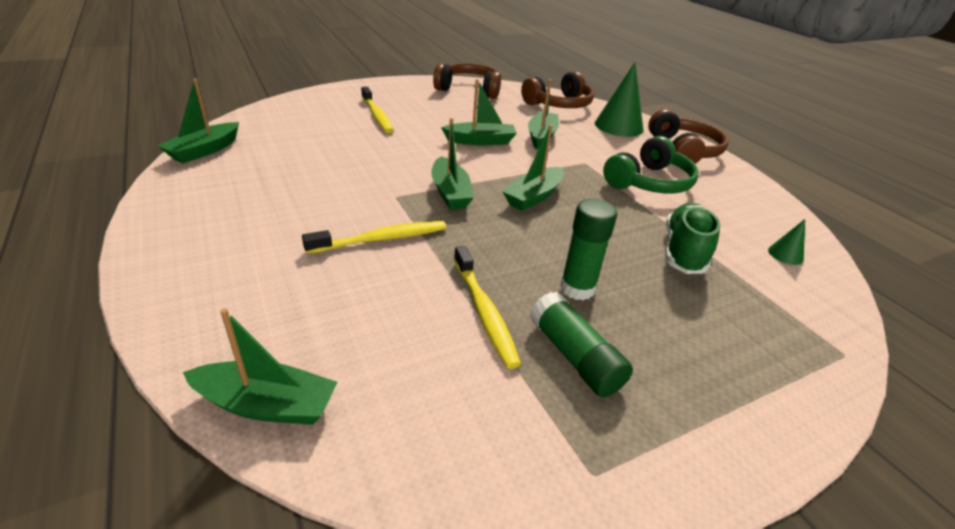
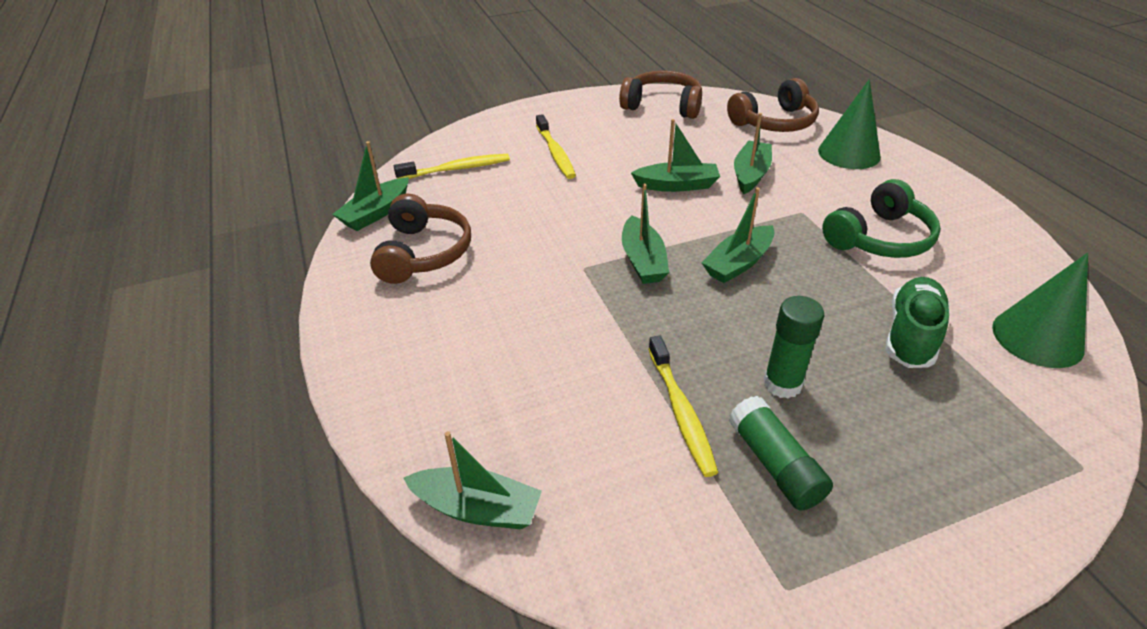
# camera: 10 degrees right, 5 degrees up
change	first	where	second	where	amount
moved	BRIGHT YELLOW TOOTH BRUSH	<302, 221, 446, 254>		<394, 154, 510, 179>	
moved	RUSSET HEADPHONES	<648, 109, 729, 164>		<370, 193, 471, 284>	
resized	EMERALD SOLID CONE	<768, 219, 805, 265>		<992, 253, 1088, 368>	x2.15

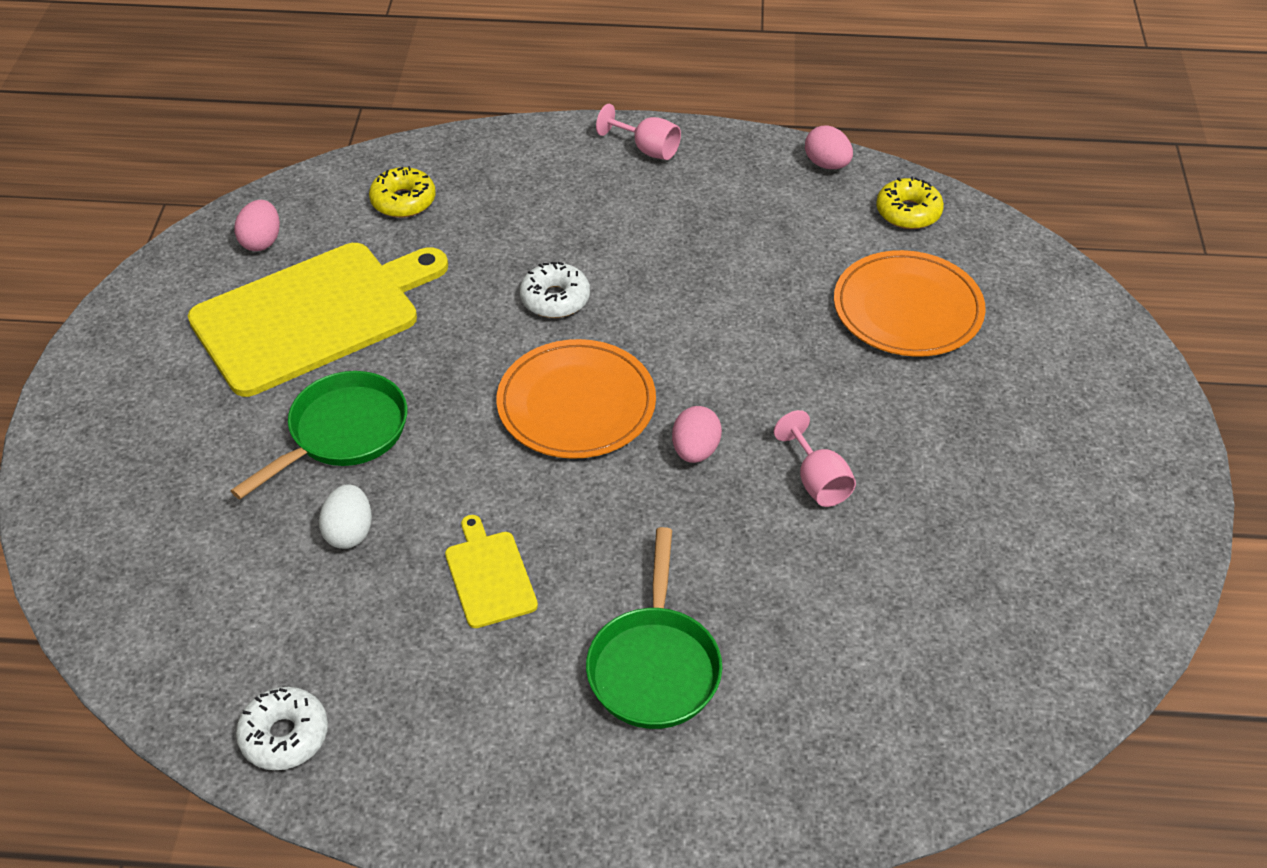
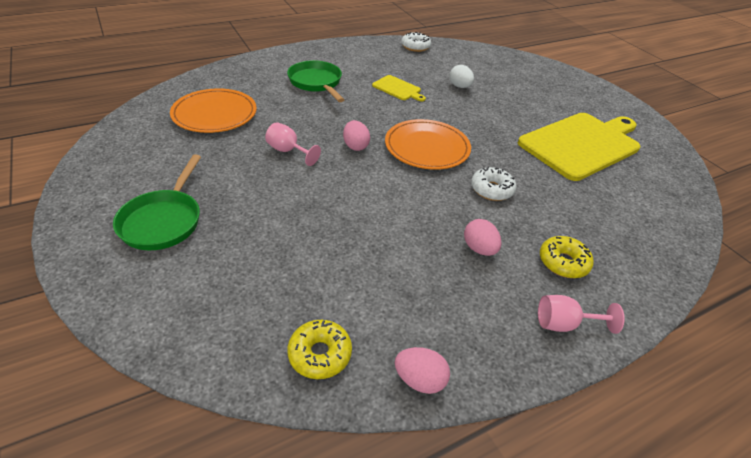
# camera: 145 degrees right, 5 degrees down
change	first	where	second	where	amount
moved	EMERALD FRYING PAN	<231, 371, 407, 499>		<113, 154, 201, 250>	
moved	ROSY EGG	<234, 200, 280, 251>		<464, 219, 502, 256>	
moved	BRIGHT YELLOW DONUT	<369, 166, 436, 218>		<540, 236, 594, 278>	
moved	ORANGE-COLOURED PLATE	<834, 250, 986, 357>		<170, 88, 257, 133>	
turned	BRIGHT YELLOW CUTTING BOARD	<188, 243, 448, 397>		<518, 113, 640, 181>	150 degrees counterclockwise

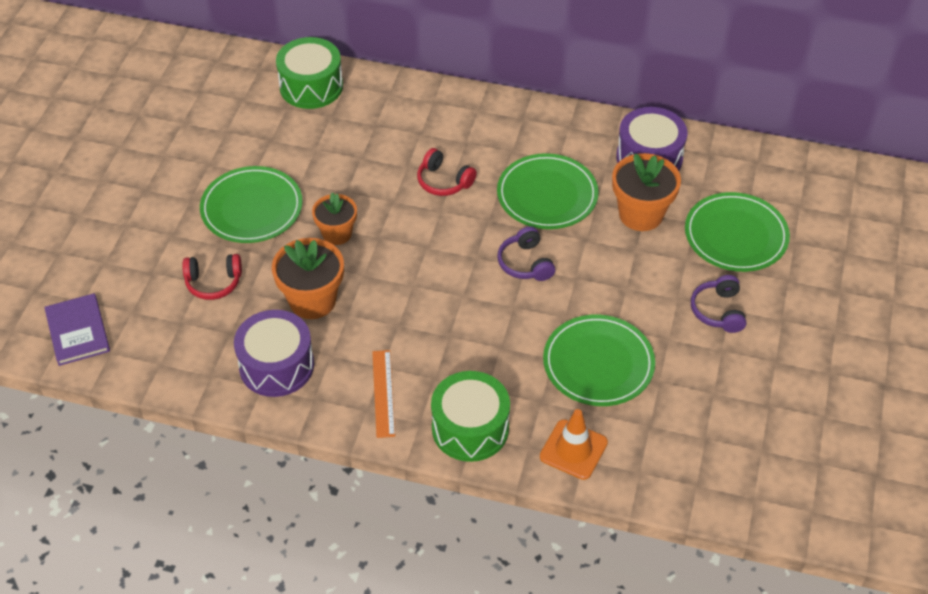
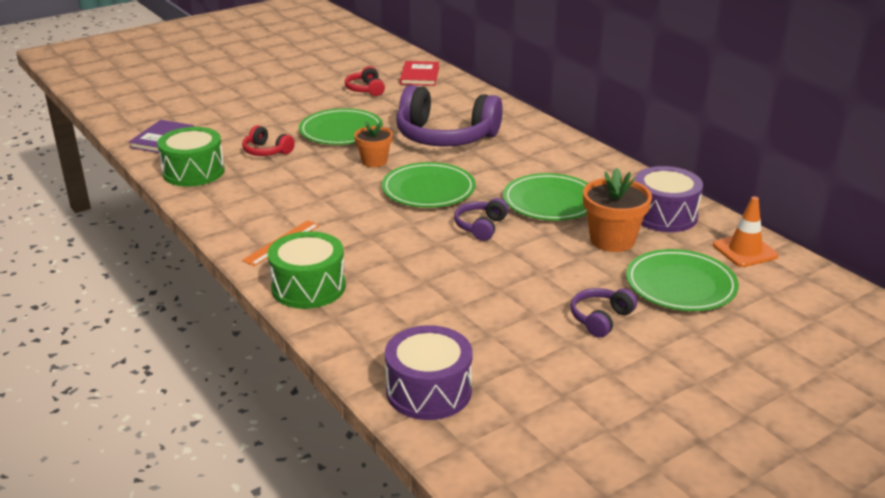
# camera: 40 degrees right, 20 degrees down
change	first	where	second	where	amount
removed	ORANGE-COLOURED PLANT POT	<272, 238, 344, 319>			
added			ROYAL PURPLE HEADPHONES	<396, 85, 503, 147>	
added			RED BOOK	<400, 61, 439, 86>	
moved	ROYAL PURPLE DRUM	<234, 310, 314, 397>		<385, 325, 473, 420>	
moved	EMERALD DRUM	<276, 37, 343, 109>		<157, 127, 225, 186>	
moved	RED HEADPHONES	<417, 148, 477, 196>		<345, 66, 385, 96>	
moved	ORANGE-COLOURED TRAFFIC CONE	<540, 409, 608, 480>		<713, 196, 778, 267>	
moved	EMERALD PLATE	<543, 315, 655, 406>		<382, 162, 476, 208>	

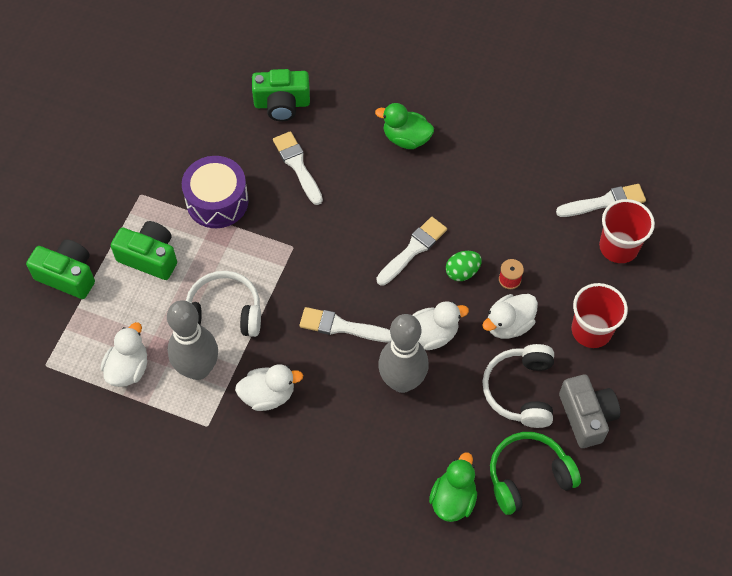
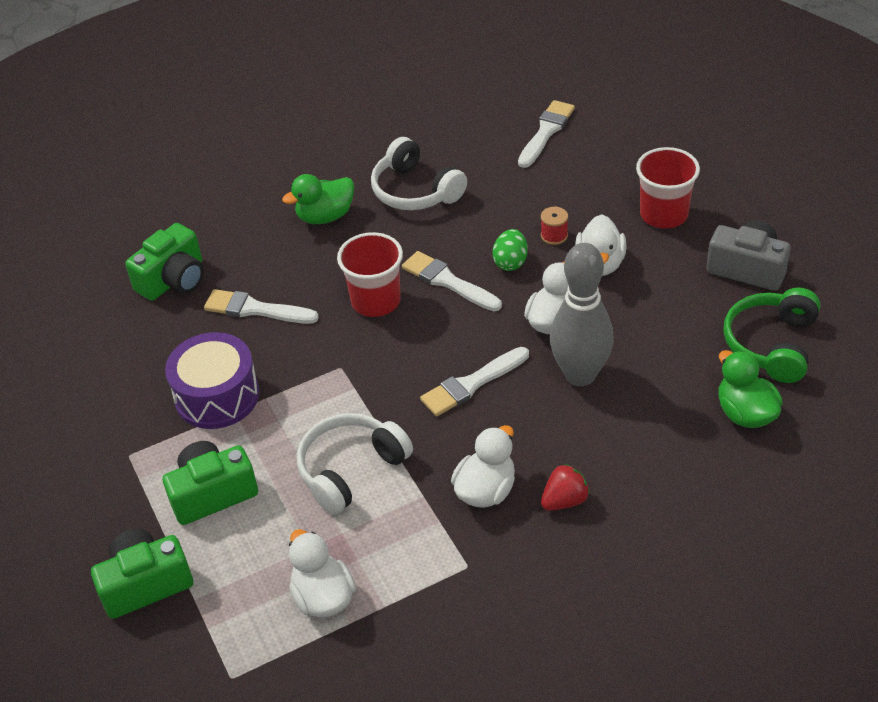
# camera: 45 degrees left, 15 degrees down
change	first	where	second	where	amount
removed	ASH-GREY TENPIN	<167, 300, 218, 380>			
added			RED TOY STRAWBERRY	<541, 464, 590, 511>	
moved	SNOW-WHITE HEADPHONES	<482, 344, 554, 428>		<371, 137, 467, 210>	
moved	RED BEAKER	<599, 199, 655, 263>		<337, 232, 403, 317>	
turned	SNOW-WHITE BRUSH	<377, 217, 447, 286>		<402, 251, 502, 311>	45 degrees counterclockwise

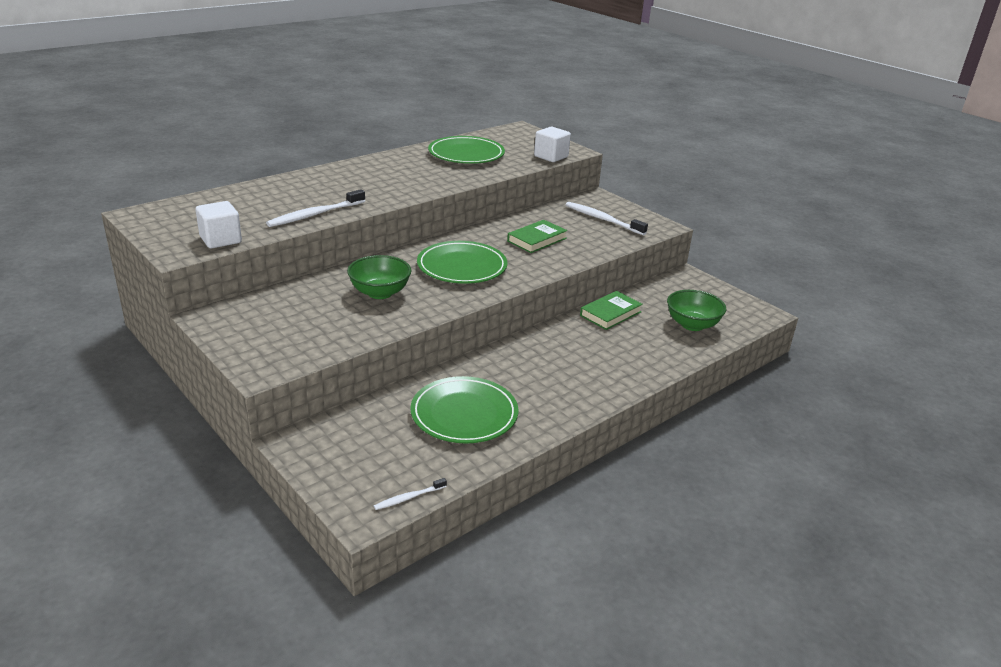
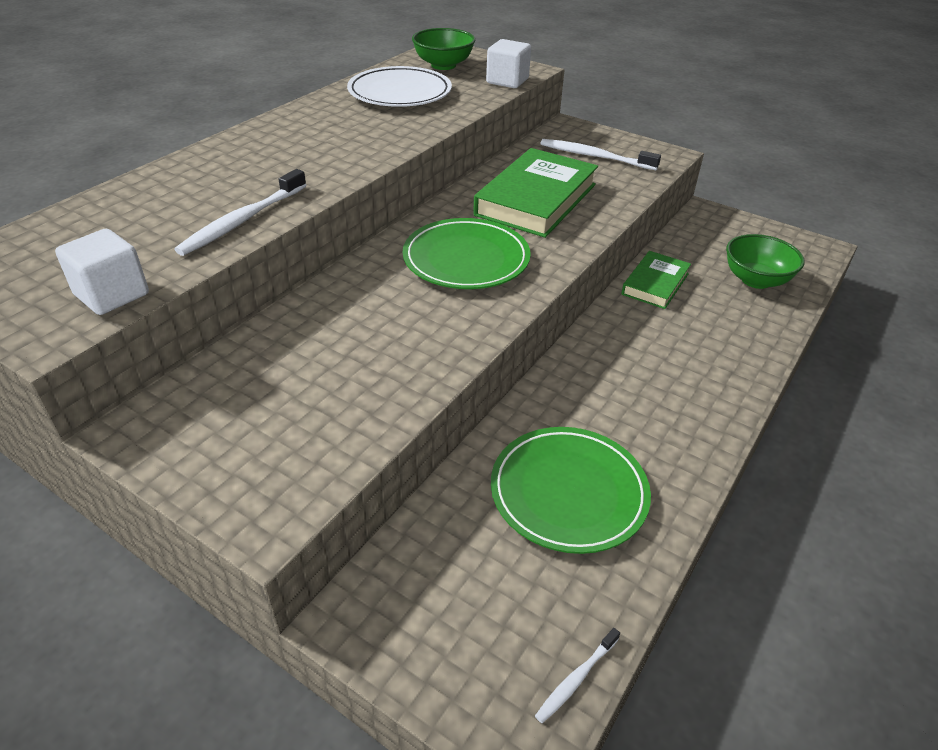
# camera: 15 degrees left, 10 degrees up
change	first	where	second	where	amount
moved	EMERALD SERVING BOWL	<347, 255, 411, 299>		<412, 28, 475, 70>	
recoloured	EMERALD PLATE	<428, 136, 505, 164>	SNOW-WHITE PLATE	<347, 66, 452, 107>	
resized	EMERALD BOOK	<507, 220, 568, 253>		<473, 148, 598, 238>	x1.75

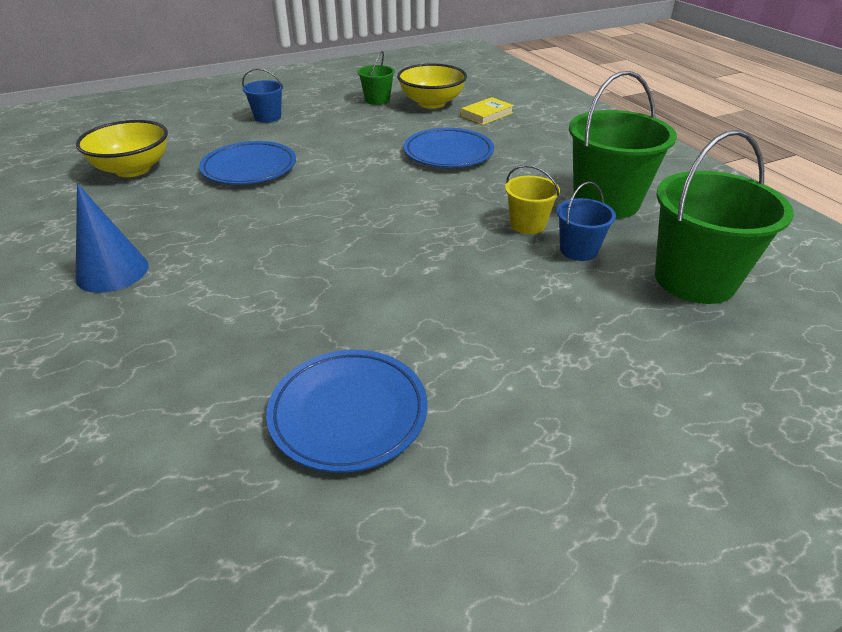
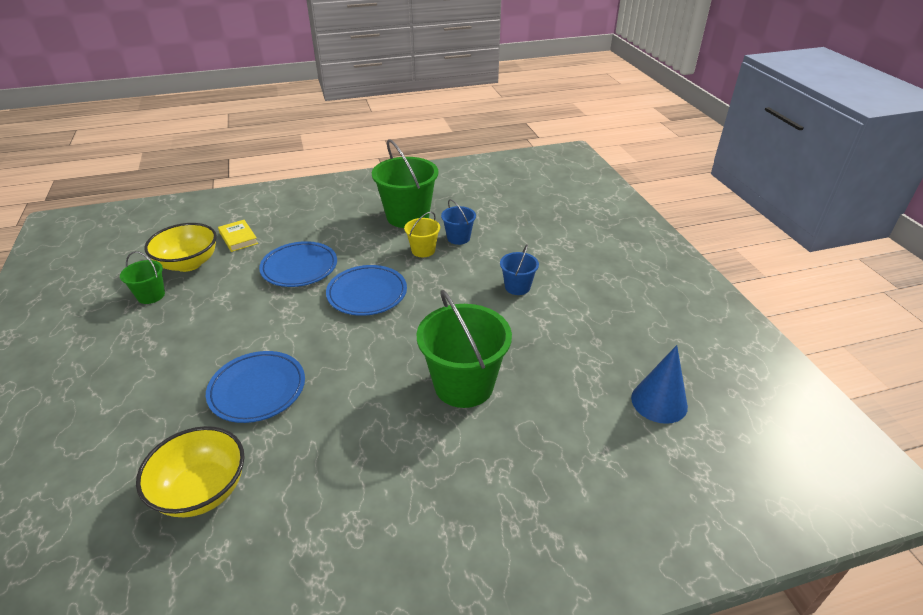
# camera: 80 degrees left, 0 degrees up
change	first	where	second	where	amount
moved	COBALT SOLID CONE	<75, 184, 149, 293>		<631, 345, 688, 424>	
moved	COBALT SAND BUCKET	<242, 68, 284, 123>		<500, 244, 539, 295>	
moved	COBALT PLATE	<266, 350, 427, 473>		<326, 265, 407, 316>	
moved	EMERALD SAND BUCKET	<655, 130, 794, 304>		<417, 290, 512, 408>	

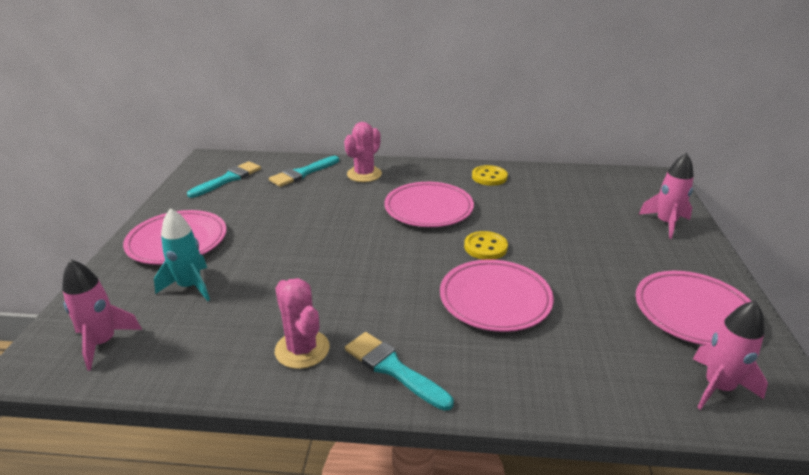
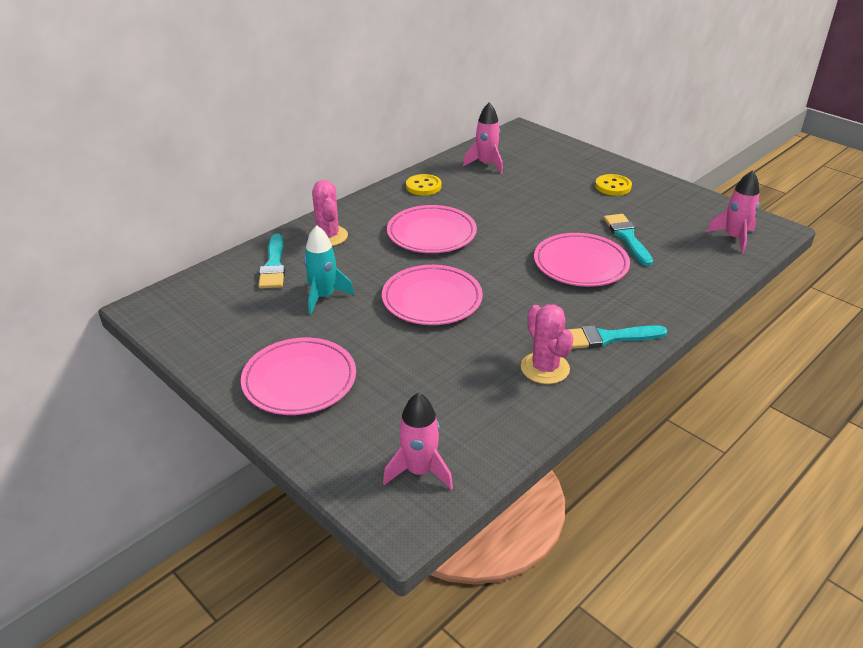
# camera: 50 degrees left, 5 degrees up
change	first	where	second	where	amount
moved	TURQUOISE ROCKET	<154, 208, 210, 301>		<304, 225, 355, 314>	
moved	TURQUOISE BRUSH	<187, 161, 261, 198>		<603, 214, 653, 266>	
moved	BRIGHT YELLOW SEWING BUTTON	<464, 231, 508, 260>		<595, 174, 632, 196>	
moved	ROSY PLATE	<636, 271, 752, 345>		<382, 265, 483, 325>	
moved	ROSY ROCKET	<639, 153, 694, 239>		<463, 102, 503, 174>	
turned	ROSY CACTUS	<275, 278, 330, 369>		<521, 304, 574, 384>	60 degrees clockwise

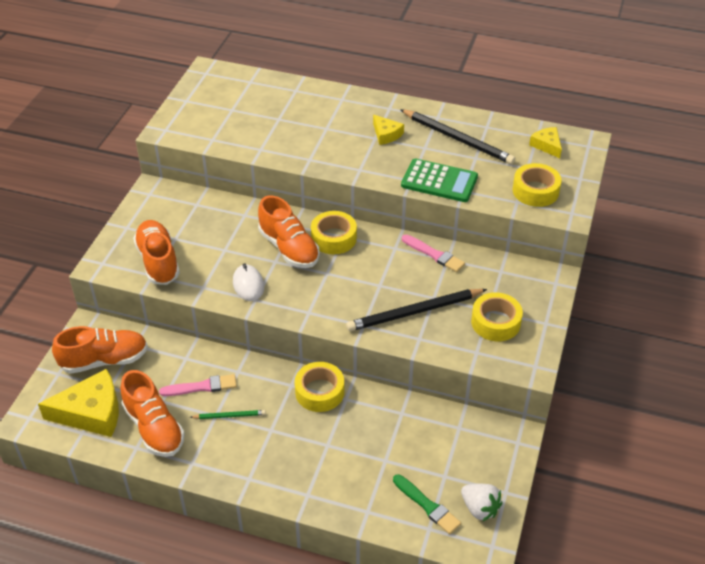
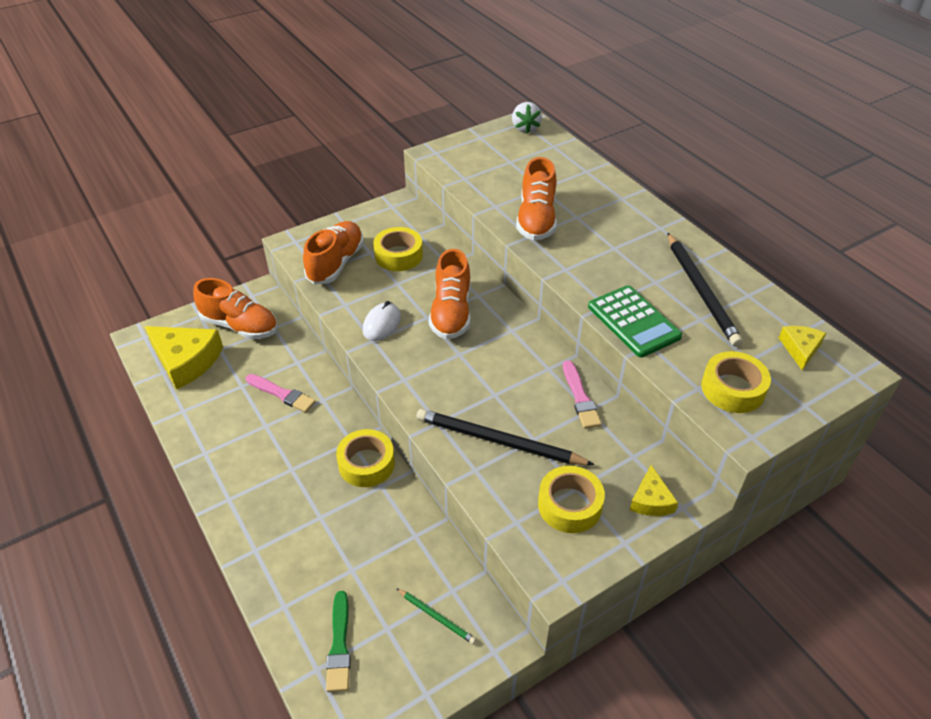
# camera: 40 degrees right, 0 degrees up
change	first	where	second	where	amount
moved	ORANGE-COLOURED SHOE	<120, 370, 185, 457>		<516, 157, 557, 241>	
moved	EMERALD PENCIL	<190, 410, 266, 419>		<396, 588, 476, 644>	
moved	BRIGHT YELLOW STICKY TAPE	<311, 211, 357, 254>		<373, 227, 423, 271>	
moved	BRIGHT YELLOW CHEESE WEDGE	<373, 115, 404, 145>		<630, 465, 678, 516>	
moved	SNOW-WHITE TOY STRAWBERRY	<461, 484, 502, 522>		<512, 102, 542, 134>	

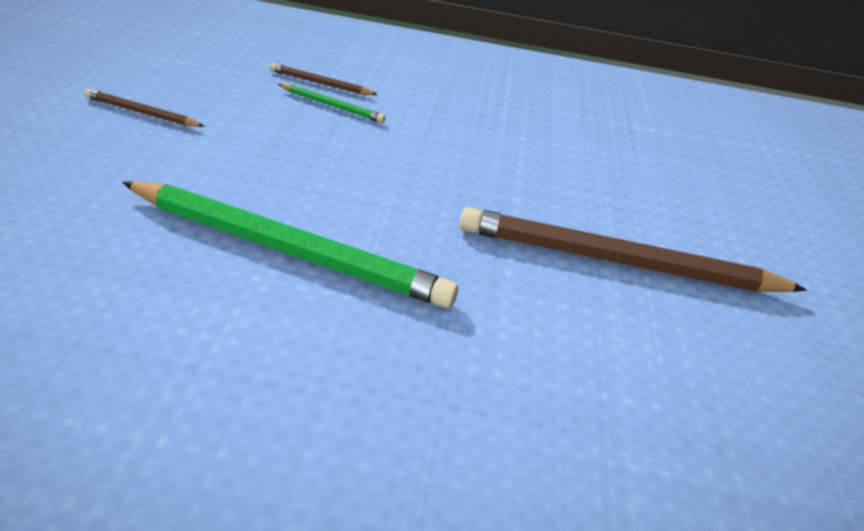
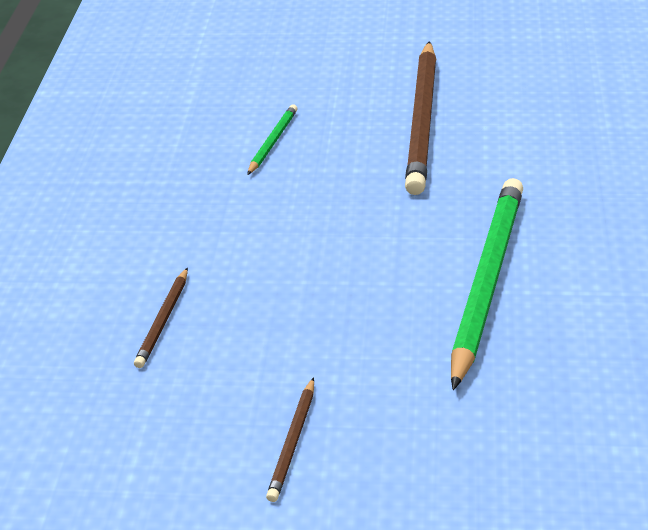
# camera: 85 degrees left, 0 degrees up
change	first	where	second	where	amount
moved	EMERALD PENCIL	<278, 83, 386, 123>		<247, 104, 298, 175>	

